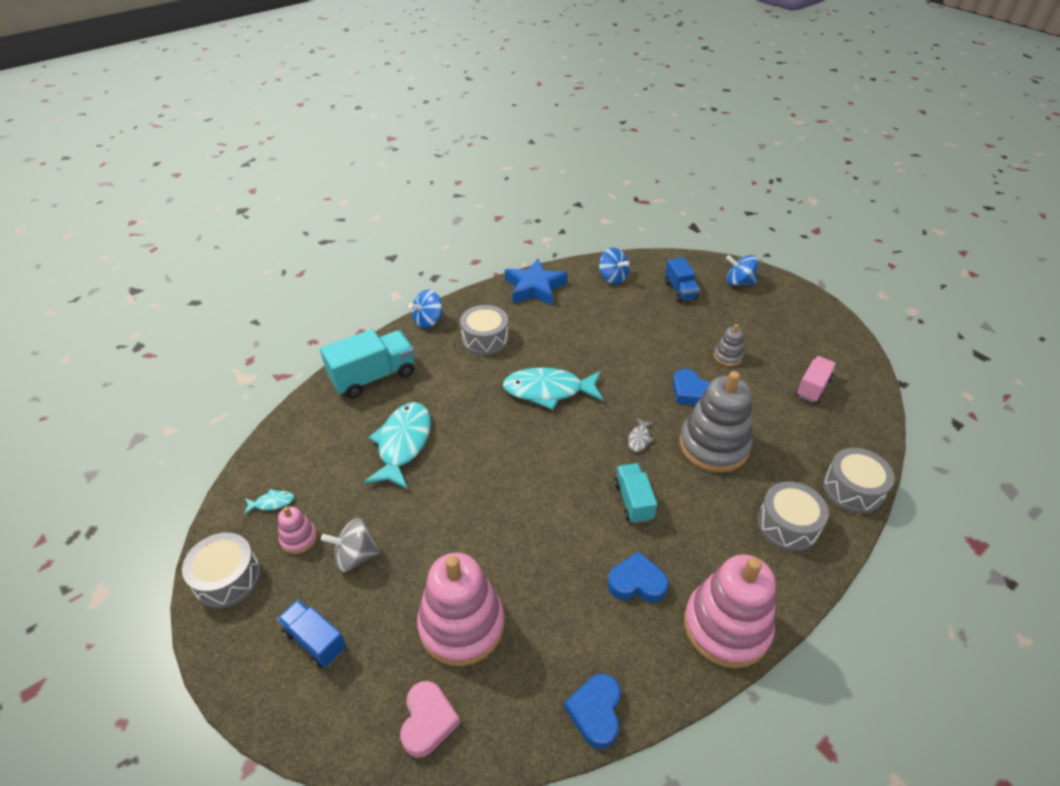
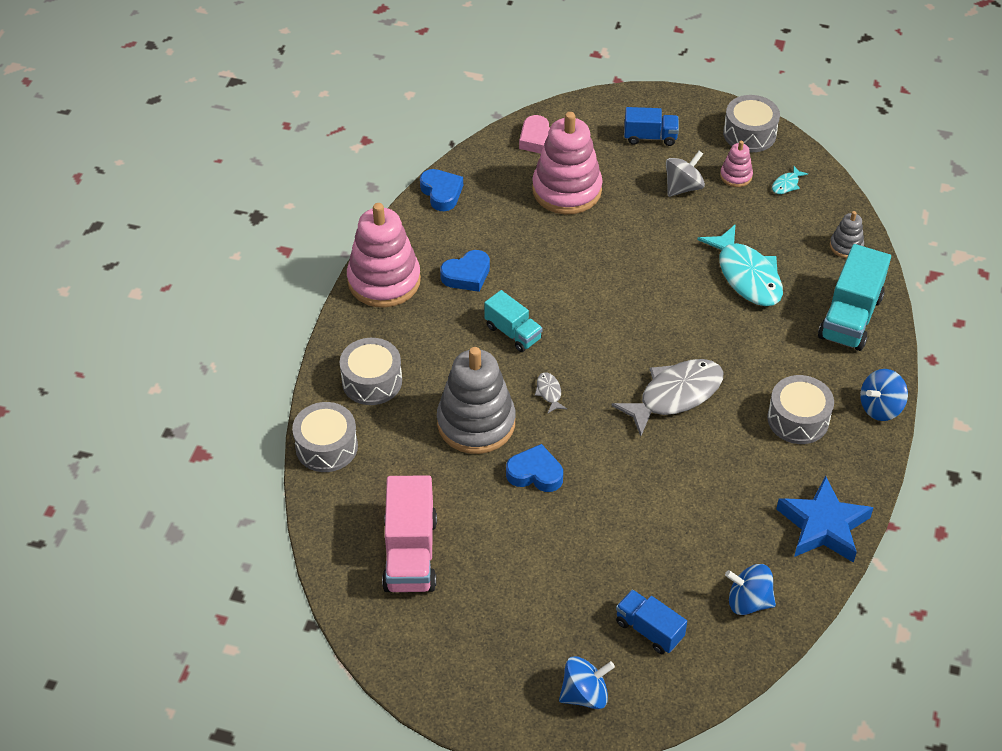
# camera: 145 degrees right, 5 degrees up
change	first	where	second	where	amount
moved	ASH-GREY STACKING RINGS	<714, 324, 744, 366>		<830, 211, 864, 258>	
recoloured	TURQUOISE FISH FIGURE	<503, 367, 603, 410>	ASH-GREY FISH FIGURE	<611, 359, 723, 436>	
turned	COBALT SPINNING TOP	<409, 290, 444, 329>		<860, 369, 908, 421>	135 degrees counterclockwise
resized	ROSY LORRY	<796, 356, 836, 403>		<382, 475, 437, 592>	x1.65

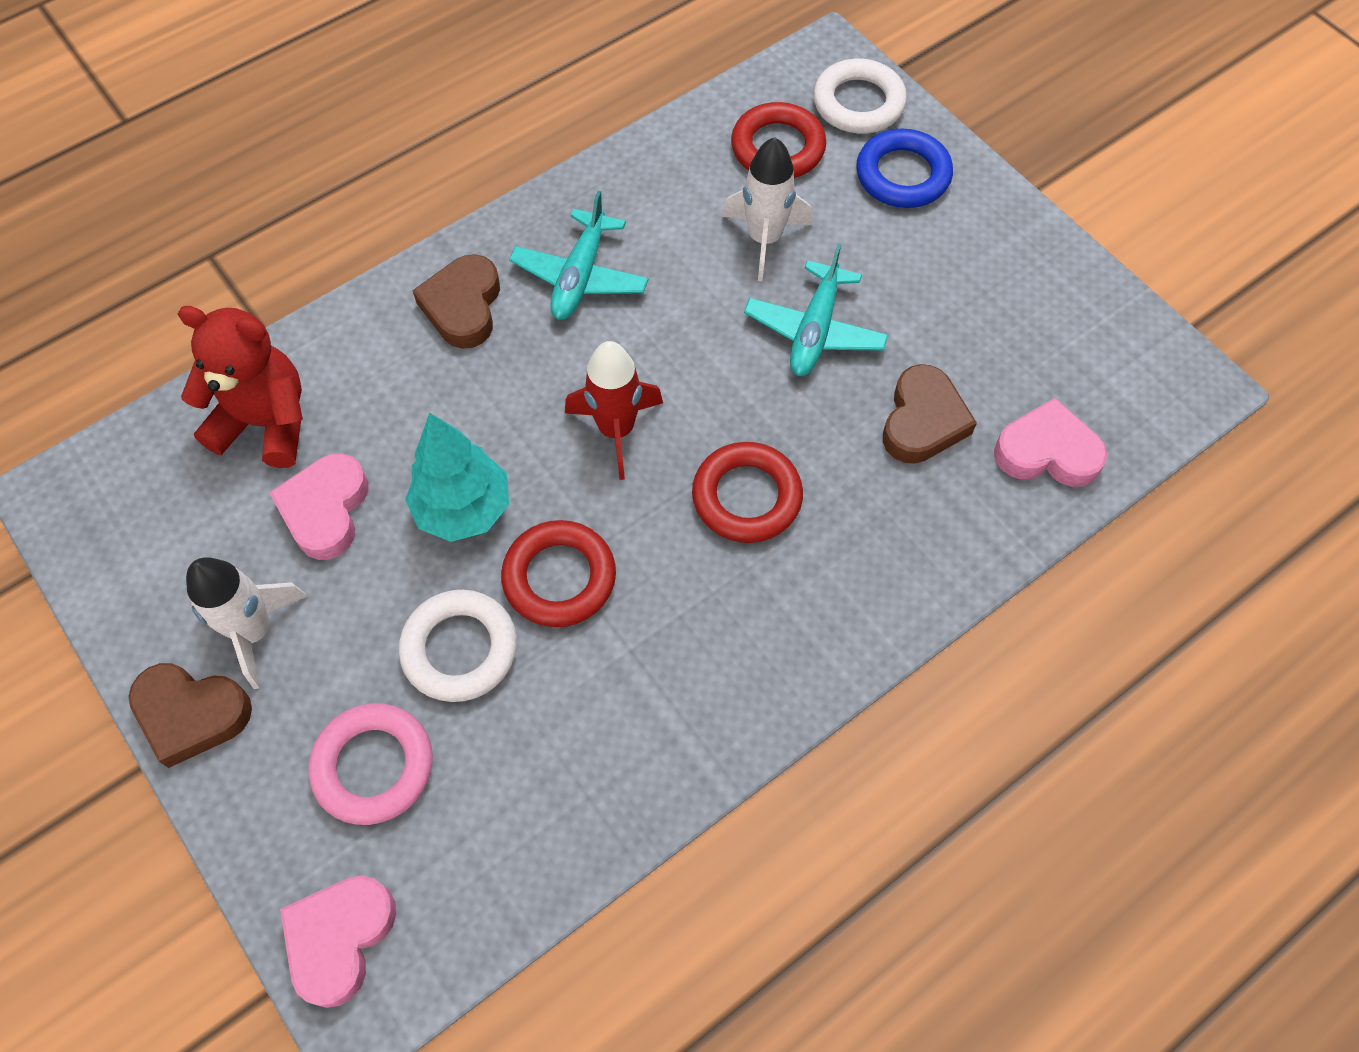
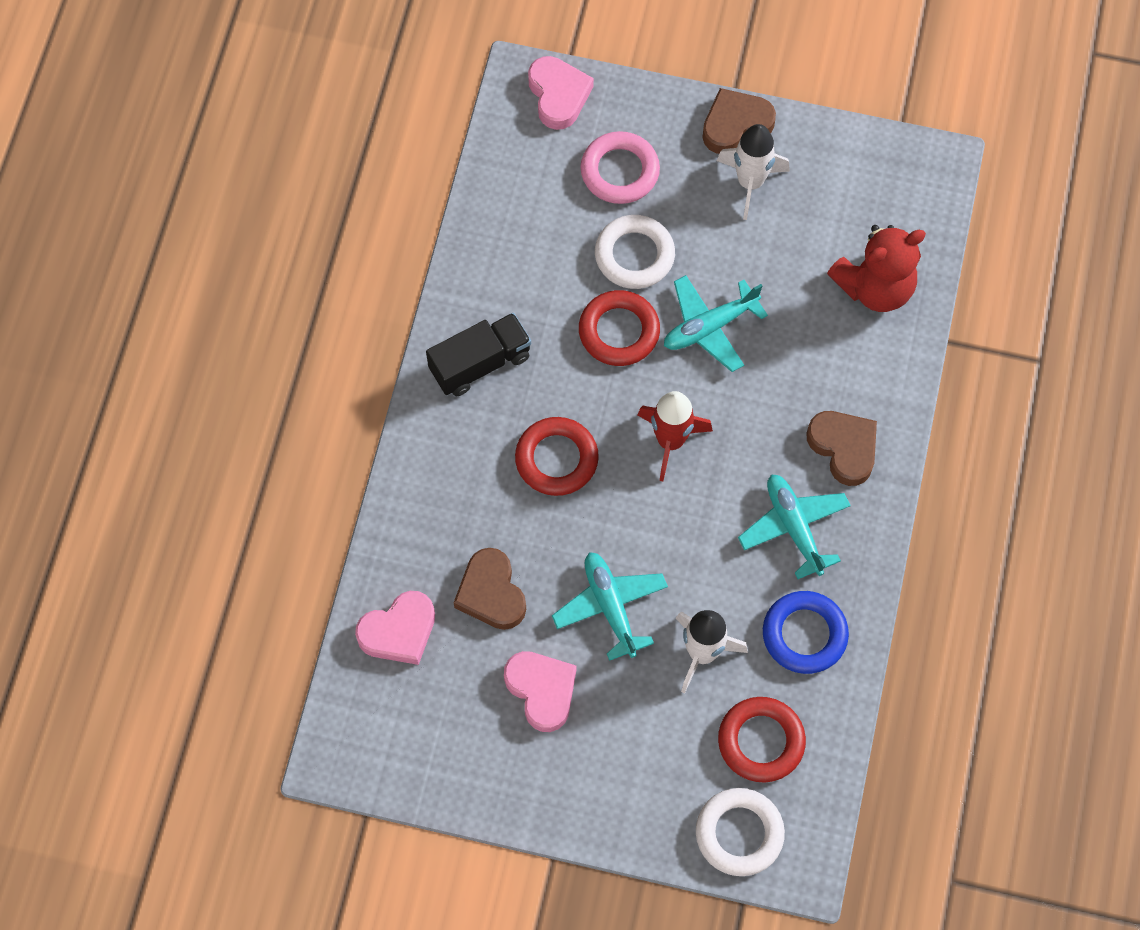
# camera: 140 degrees right, 5 degrees up
change	first	where	second	where	amount
added			BLACK LORRY	<426, 313, 531, 396>	
moved	ROSY HEART	<269, 453, 369, 560>		<504, 651, 576, 732>	
moved	COBALT RING	<856, 128, 953, 208>		<763, 591, 849, 674>	
replaced	TURQUOISE FIR TREE	<405, 413, 509, 542>	TURQUOISE PLANE	<664, 275, 768, 372>	

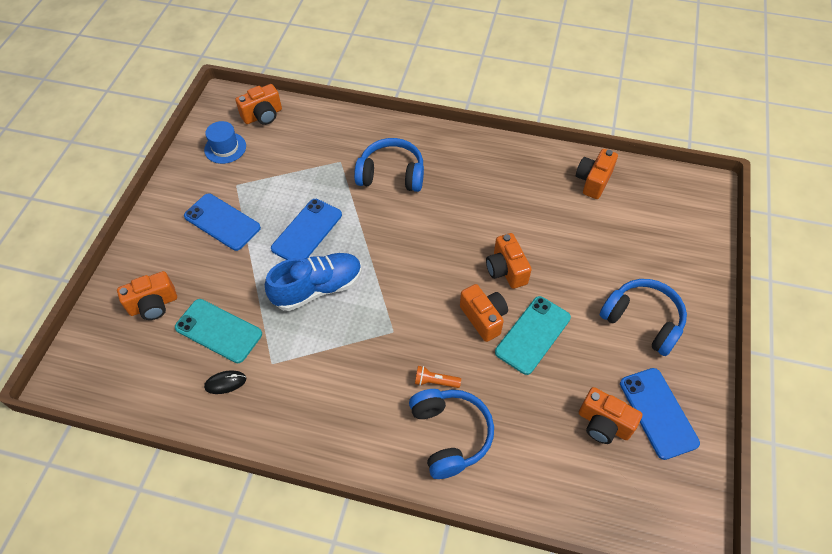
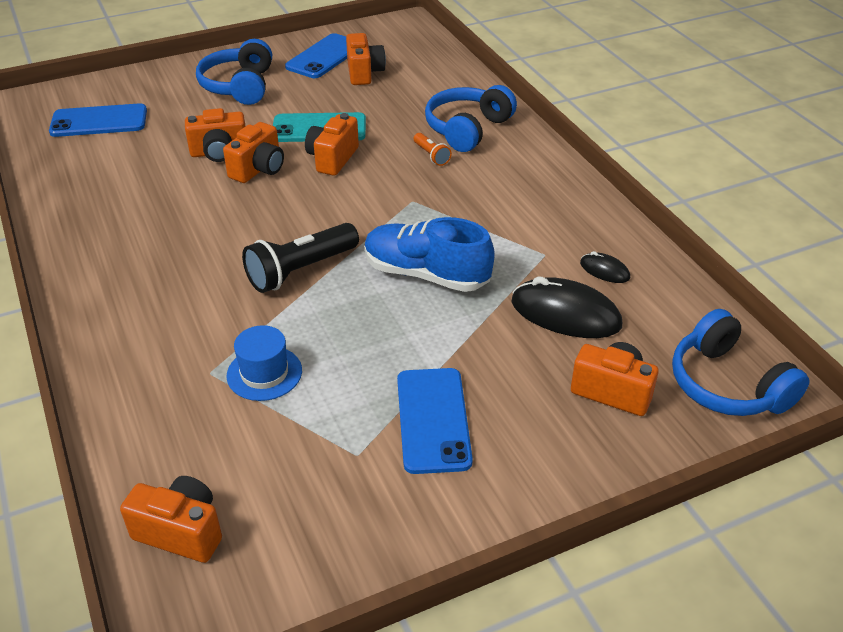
# camera: 130 degrees left, 15 degrees down
change	first	where	second	where	amount
added			BLACK POCKET TORCH	<242, 223, 359, 293>	
moved	COBALT TOP HAT	<204, 121, 246, 164>		<226, 325, 302, 401>	
moved	COBALT PHONE	<271, 199, 342, 260>		<49, 103, 147, 137>	
moved	COBALT HEADPHONES	<354, 138, 424, 192>		<672, 309, 809, 416>	
moved	ORANGE-COLOURED COMPACT CAMERA	<576, 149, 618, 199>		<185, 108, 245, 162>	
replaced	TURQUOISE PHONE	<175, 299, 262, 363>	BLACK PC MOUSE	<511, 277, 622, 338>	

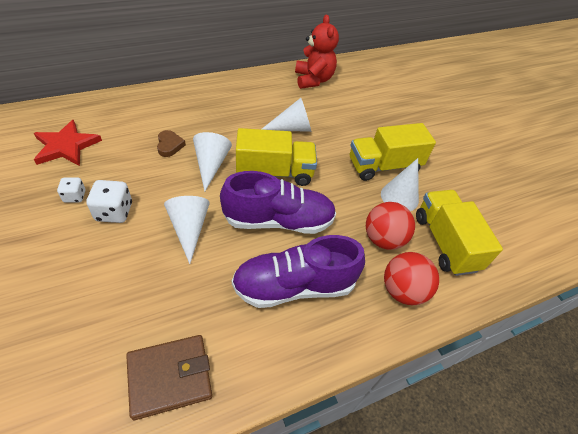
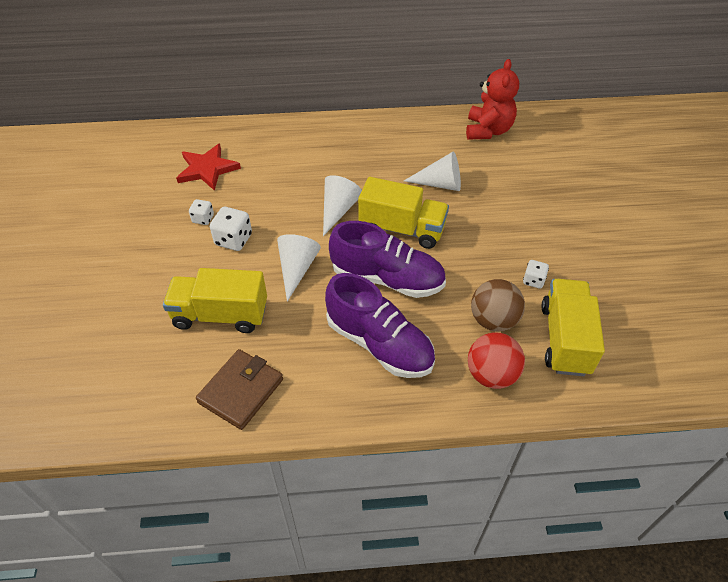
# camera: 25 degrees right, 0 degrees up
change	first	where	second	where	amount
removed	RUSSET HEART	<157, 130, 186, 157>			
moved	BRIGHT YELLOW LORRY	<350, 123, 436, 181>		<163, 268, 267, 333>	
replaced	SNOW-WHITE SOLID CONE	<381, 158, 419, 211>	SNOW-WHITE GAME DIE	<523, 260, 549, 289>	
recoloured	RED SPHERE	<366, 202, 415, 250>	RUSSET SPHERE	<471, 279, 525, 331>	
turned	RUSSET BILLFOLD	<126, 335, 212, 420>		<196, 349, 283, 430>	60 degrees counterclockwise
turned	ROYAL PURPLE SHOE	<232, 235, 365, 308>		<325, 273, 435, 378>	150 degrees counterclockwise

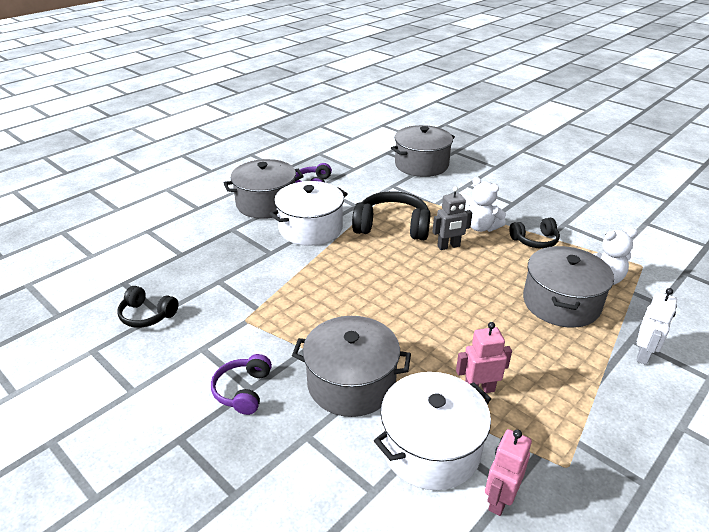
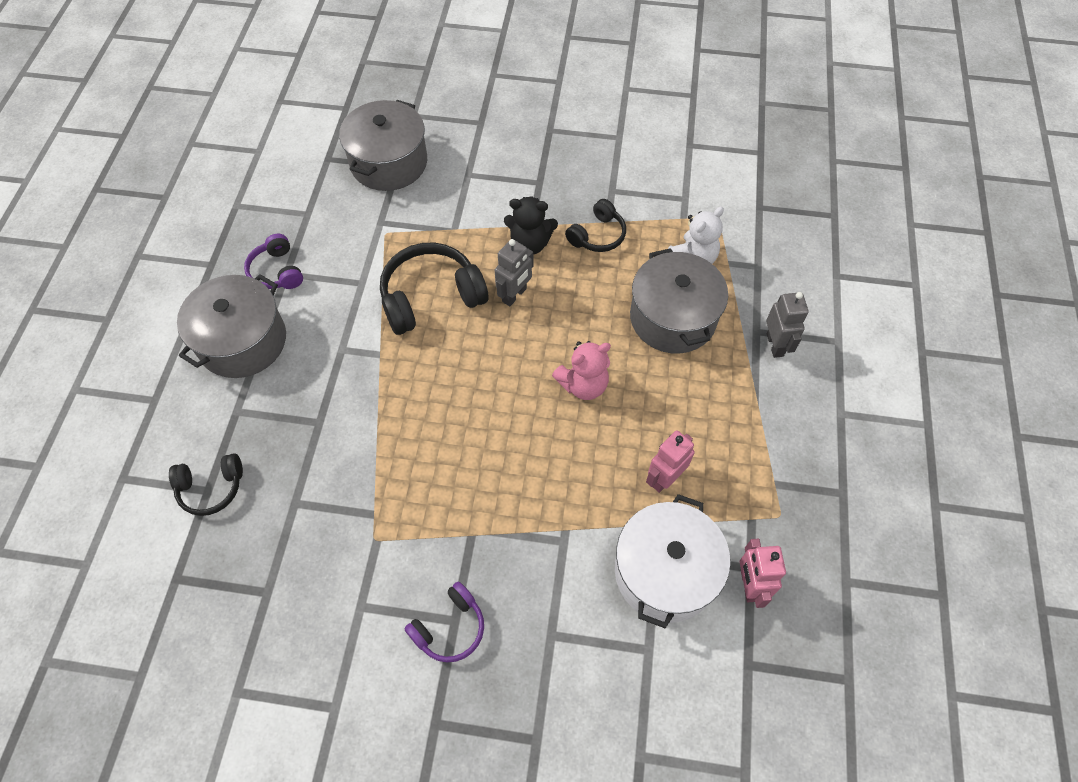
# camera: 35 degrees left, 25 degrees up
change	first	where	second	where	amount
removed	SNOW-WHITE COOKING POT	<270, 181, 348, 246>			
removed	ASH-GREY COOKING POT	<292, 316, 411, 417>			
added			ROSY TEDDY	<552, 341, 611, 400>	
moved	BLACK HEADPHONES	<117, 286, 178, 328>		<169, 453, 243, 516>	
recoloured	SNOW-WHITE TEDDY	<468, 177, 506, 232>	BLACK TEDDY	<504, 196, 558, 255>	
recoloured	SNOW-WHITE ROBOT FIGURE	<636, 288, 677, 365>	ASH-GREY ROBOT FIGURE	<766, 292, 809, 358>	
turned	ROYAL PURPLE HEADPHONES	<211, 354, 272, 415>		<404, 582, 484, 662>	105 degrees counterclockwise

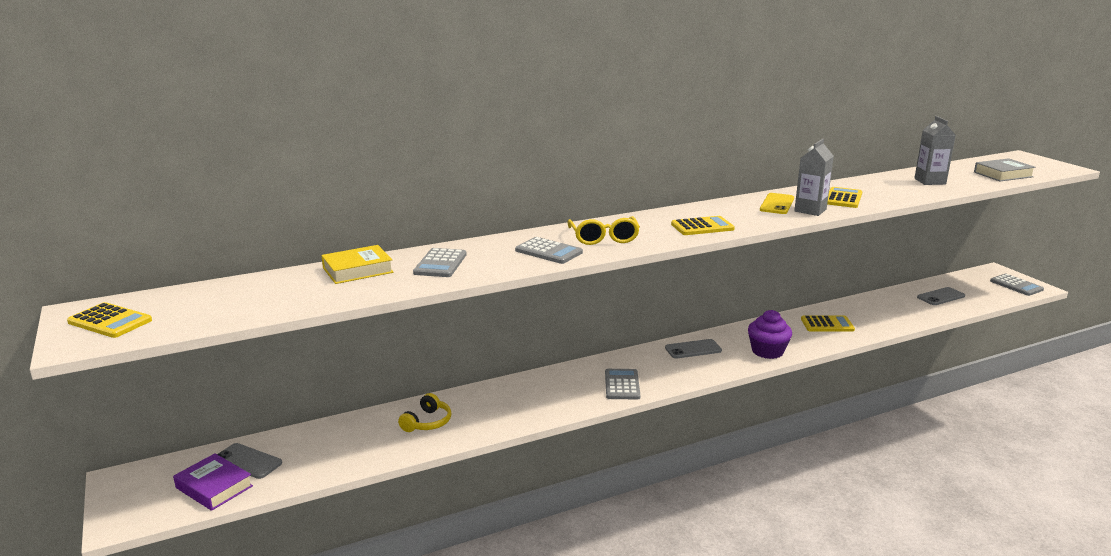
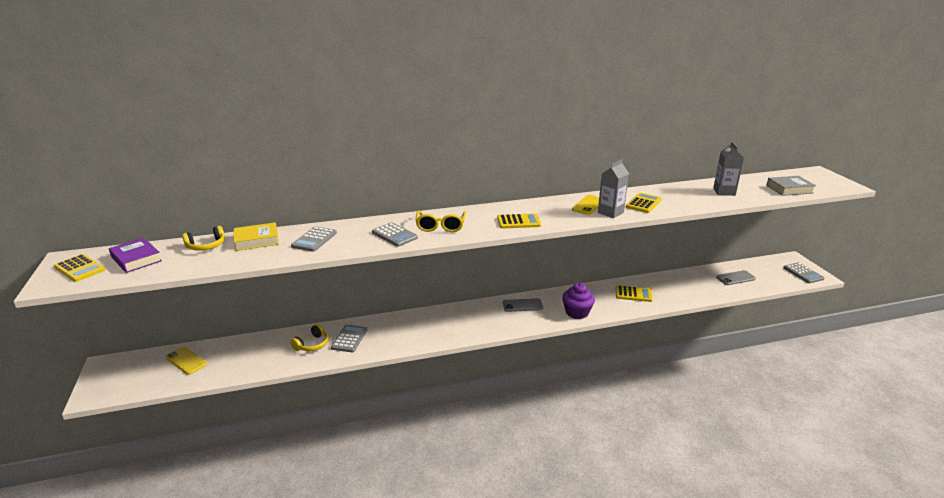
# camera: 10 degrees right, 5 degrees up
change	first	where	second	where	amount
added			BRIGHT YELLOW HEADPHONES	<182, 226, 225, 251>	
moved	ROYAL PURPLE BOOK	<173, 453, 253, 511>		<109, 238, 162, 273>	
moved	ASH-GREY ADDING MACHINE	<605, 369, 640, 400>		<331, 325, 367, 352>	
recoloured	ASH-GREY PHONE	<217, 443, 282, 479>	BRIGHT YELLOW PHONE	<166, 347, 207, 375>	

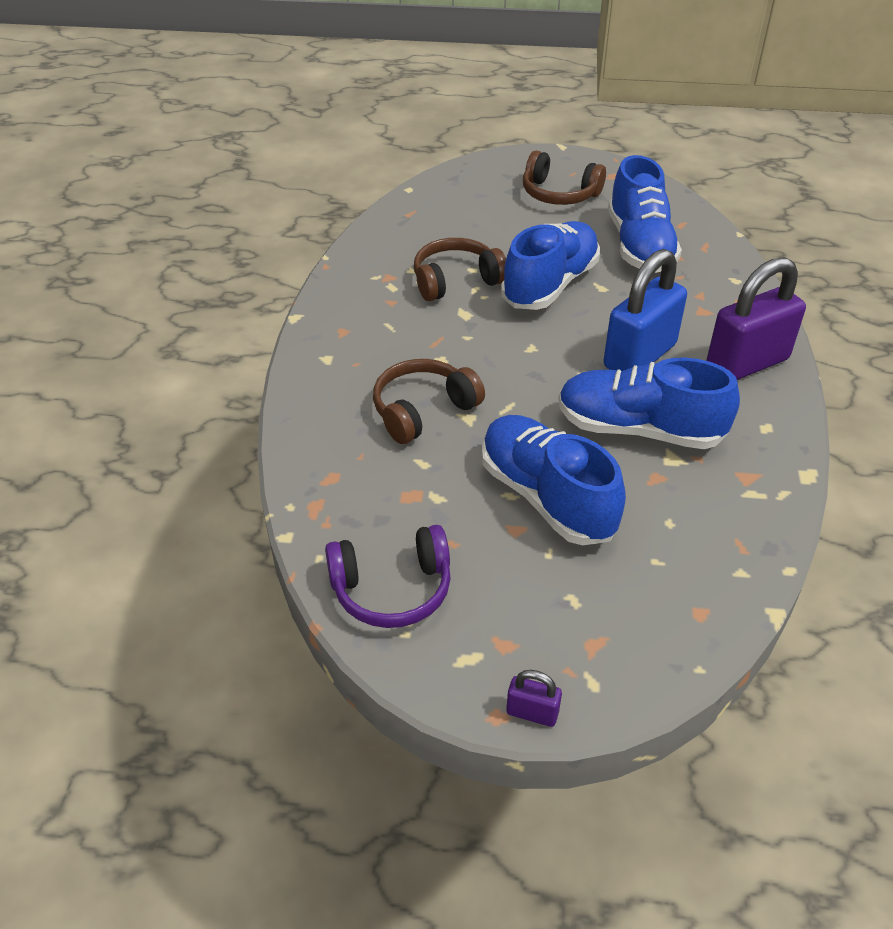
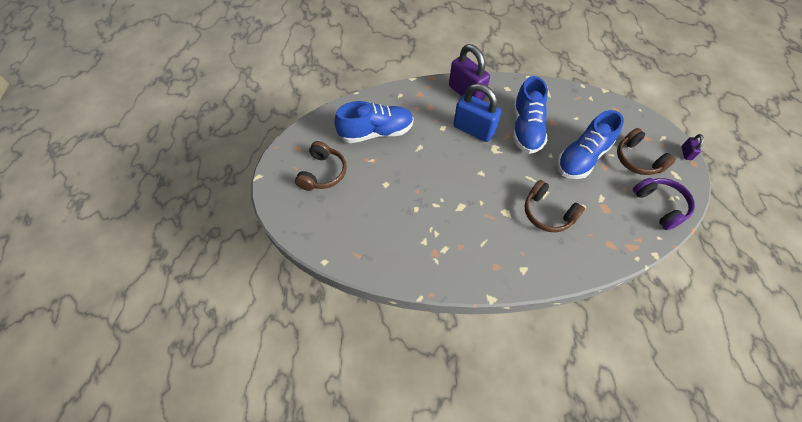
# camera: 100 degrees left, 15 degrees up
change	first	where	second	where	amount
removed	COBALT SHOE	<501, 221, 600, 310>			
moved	RUSSET HEADPHONES	<414, 238, 506, 301>		<617, 128, 676, 175>	

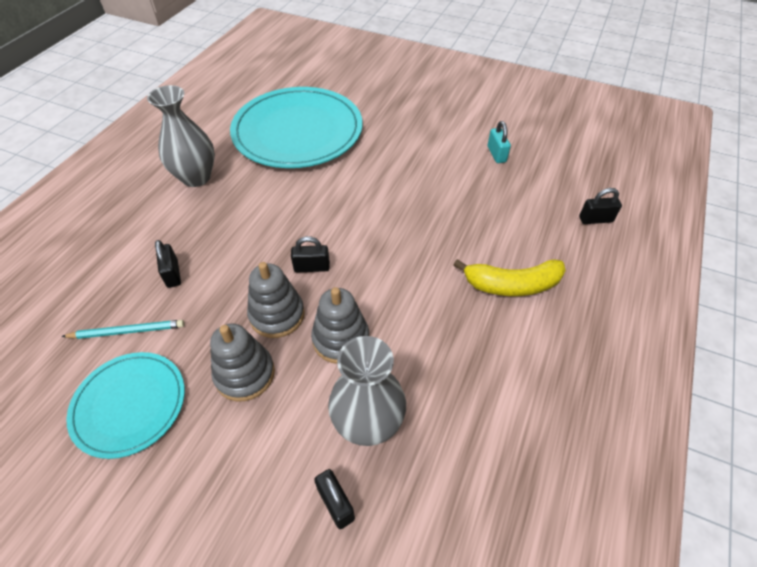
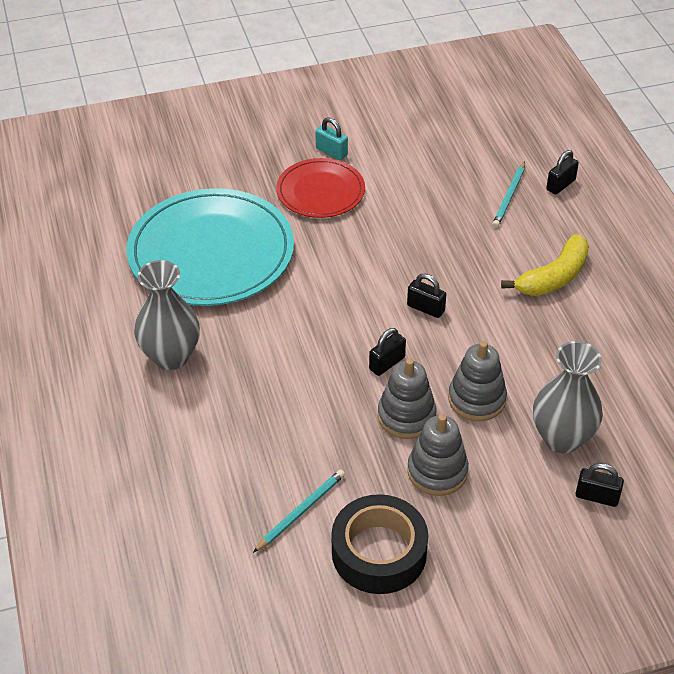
# camera: 40 degrees left, 5 degrees down
change	first	where	second	where	amount
added			RED PLATE	<276, 158, 365, 218>	
added			TURQUOISE PENCIL	<492, 161, 525, 228>	
moved	BLACK SMALL LOCK	<155, 240, 181, 288>		<407, 273, 446, 318>	
moved	TURQUOISE SMALL LOCK	<488, 121, 511, 163>		<315, 117, 348, 160>	
replaced	TURQUOISE PLATE	<66, 352, 185, 459>	BLACK STICKY TAPE	<332, 494, 428, 594>	

